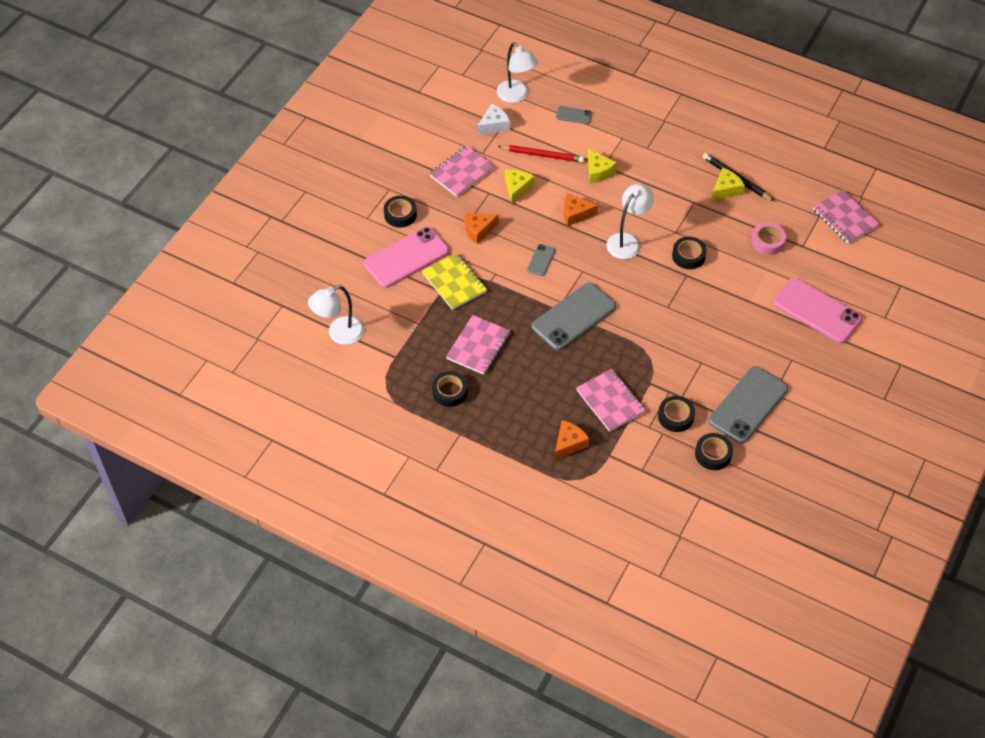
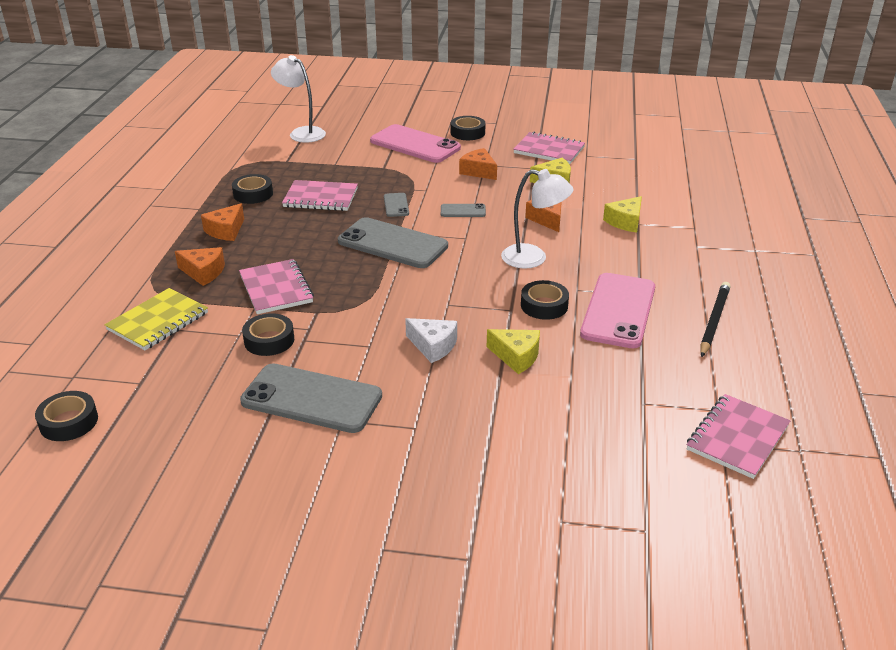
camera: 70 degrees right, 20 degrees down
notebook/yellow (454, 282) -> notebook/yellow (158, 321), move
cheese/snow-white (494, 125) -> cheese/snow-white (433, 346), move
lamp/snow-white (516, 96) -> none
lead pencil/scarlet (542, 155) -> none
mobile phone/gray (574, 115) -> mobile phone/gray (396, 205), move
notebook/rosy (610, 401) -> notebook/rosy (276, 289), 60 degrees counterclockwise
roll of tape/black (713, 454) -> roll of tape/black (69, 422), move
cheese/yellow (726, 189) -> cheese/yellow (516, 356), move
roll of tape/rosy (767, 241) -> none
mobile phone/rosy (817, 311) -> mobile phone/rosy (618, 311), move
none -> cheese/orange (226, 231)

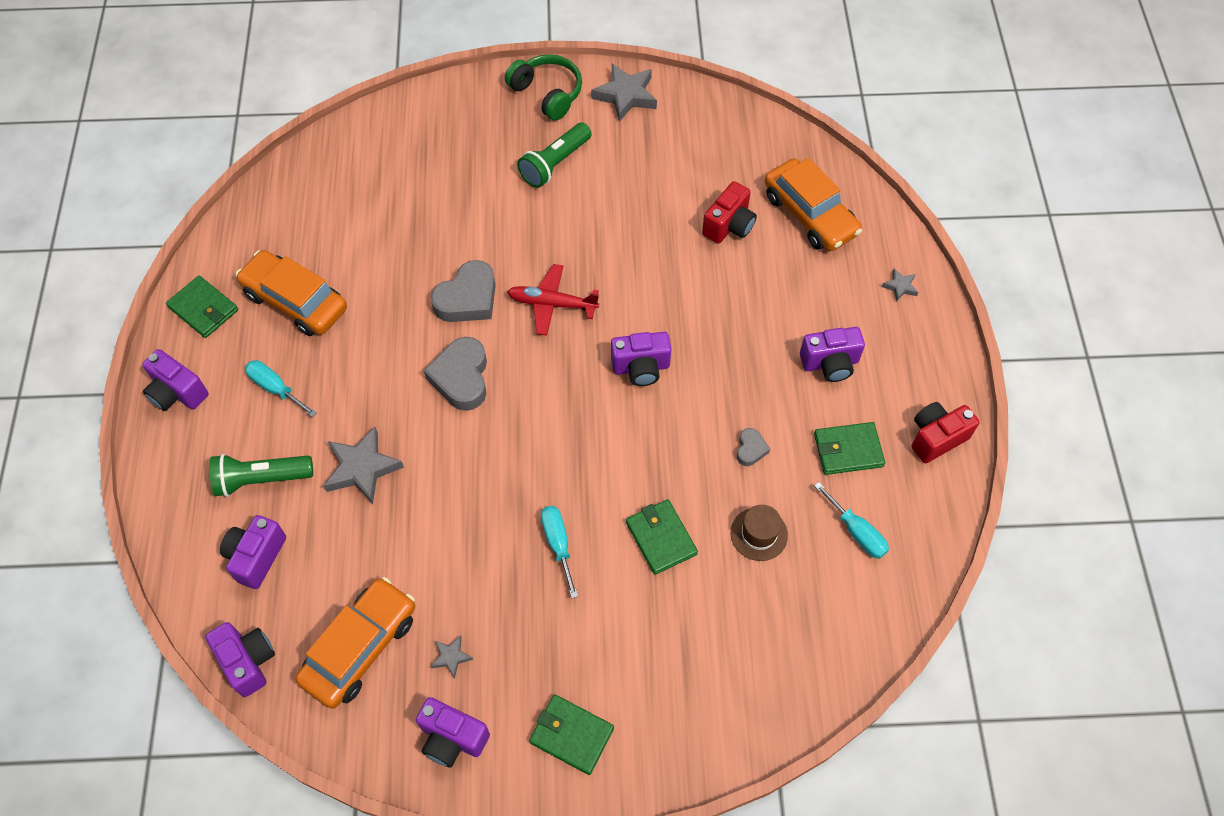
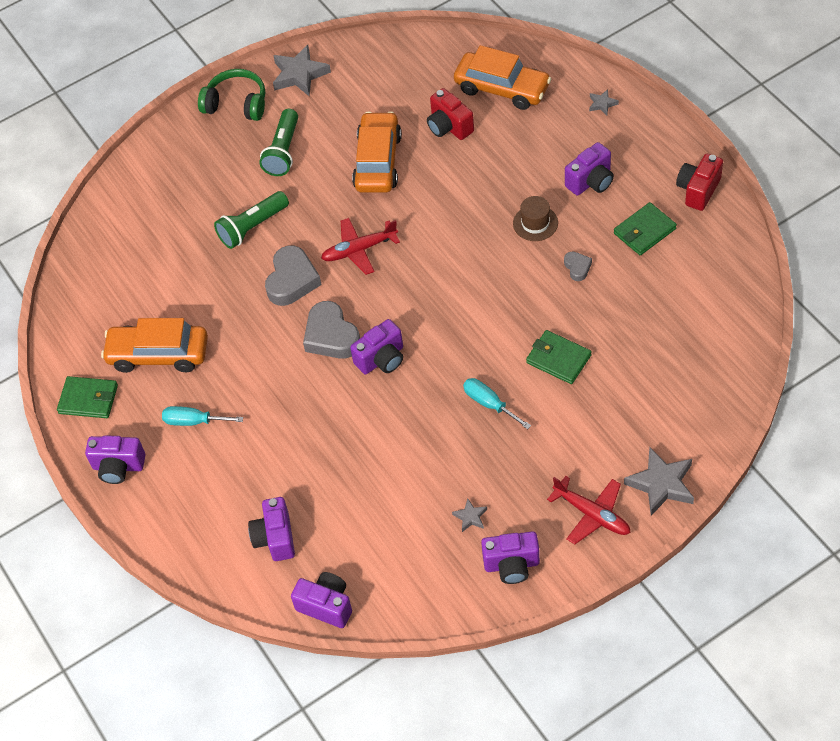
camera: 25 degrees left, 5 degrees down
torch/green (261, 479) -> torch/green (252, 227), move
toy car/orange (360, 647) -> toy car/orange (377, 161), move
star shape/gray (362, 468) -> star shape/gray (661, 484), move
wallet/green (572, 735) -> plane/scarlet (591, 514)
camera/violet (641, 368) -> camera/violet (381, 359), move
camera/scarlet (729, 226) -> camera/scarlet (449, 127), 135 degrees clockwise
hat/russet (759, 534) -> hat/russet (535, 223), move
hand screwdriver/turquoise (856, 532) -> none

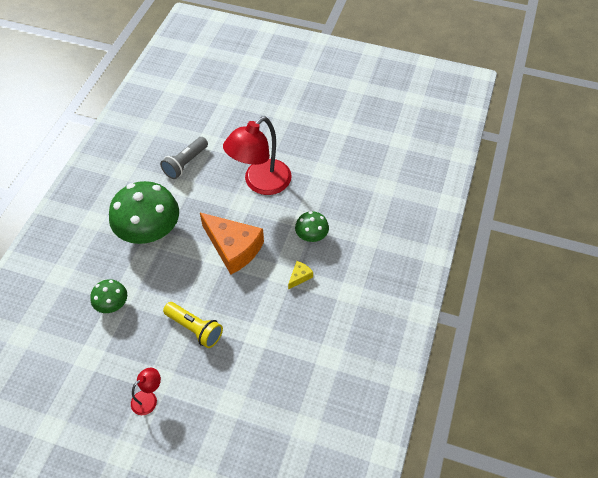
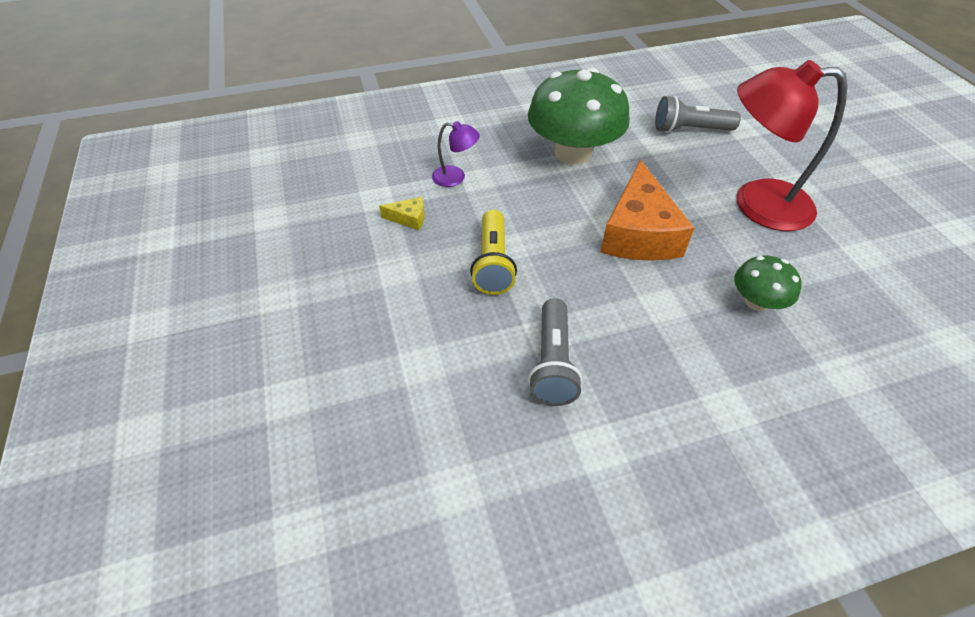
camera: 55 degrees right, 5 degrees down
fungus/green (112, 304) -> lamp/violet (455, 177)
lamp/scarlet (148, 399) -> none
cheese/yellow (299, 277) -> cheese/yellow (409, 218), move
none -> torch/gray (552, 363)

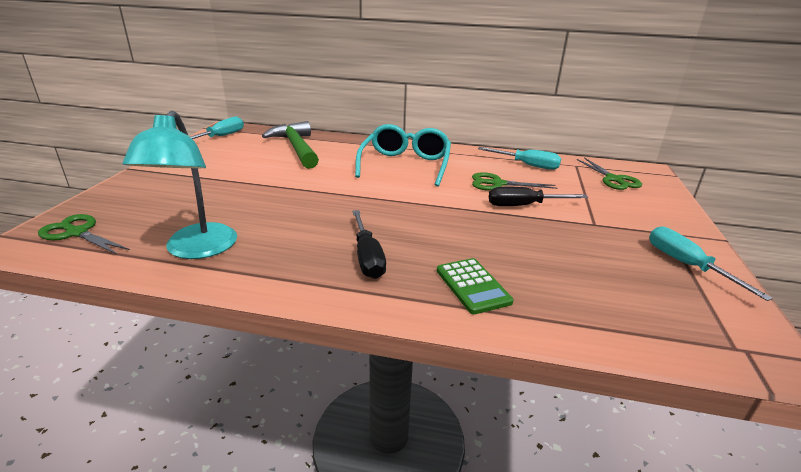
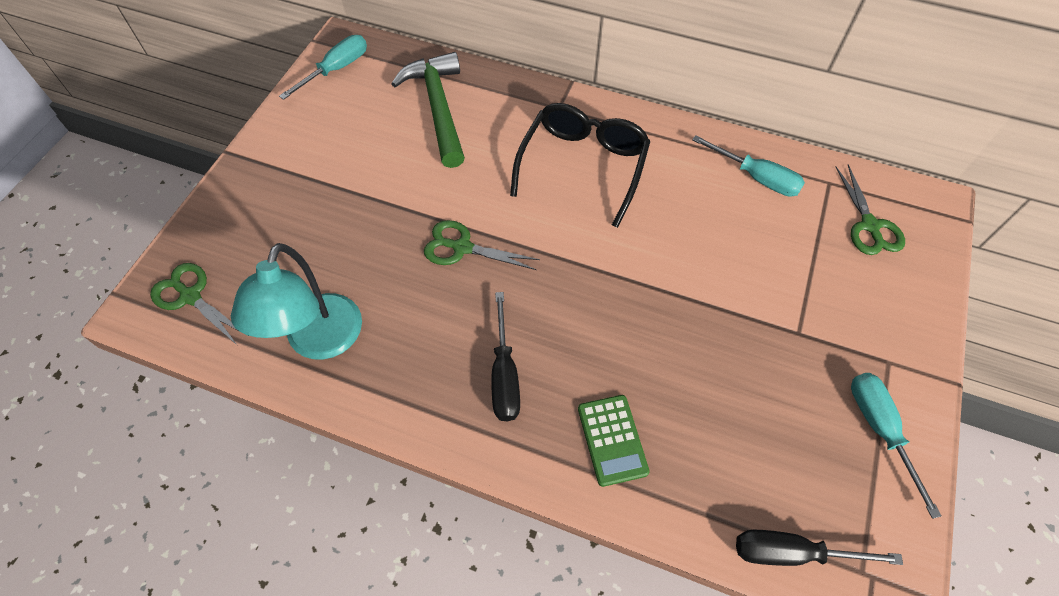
camera: 10 degrees right, 30 degrees up
glasses/turquoise (405, 165) -> glasses/black (583, 165)
scissors/green (497, 184) -> scissors/green (462, 247), move
hand screwdriver/black (524, 206) -> hand screwdriver/black (792, 553), move

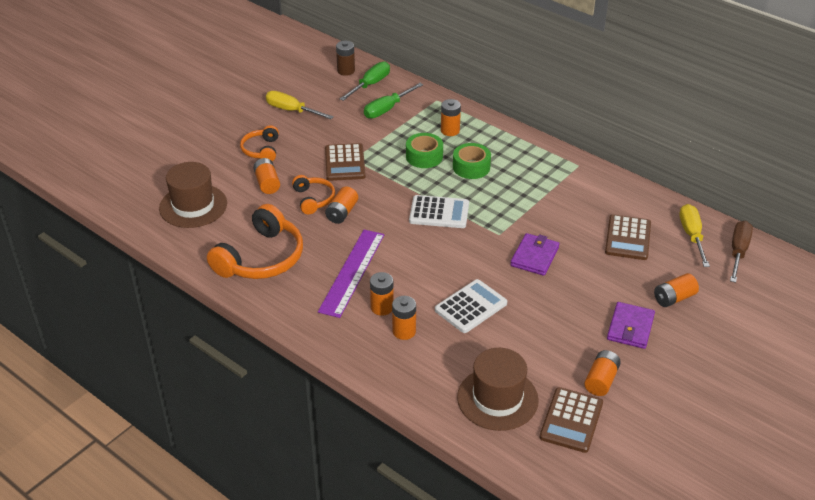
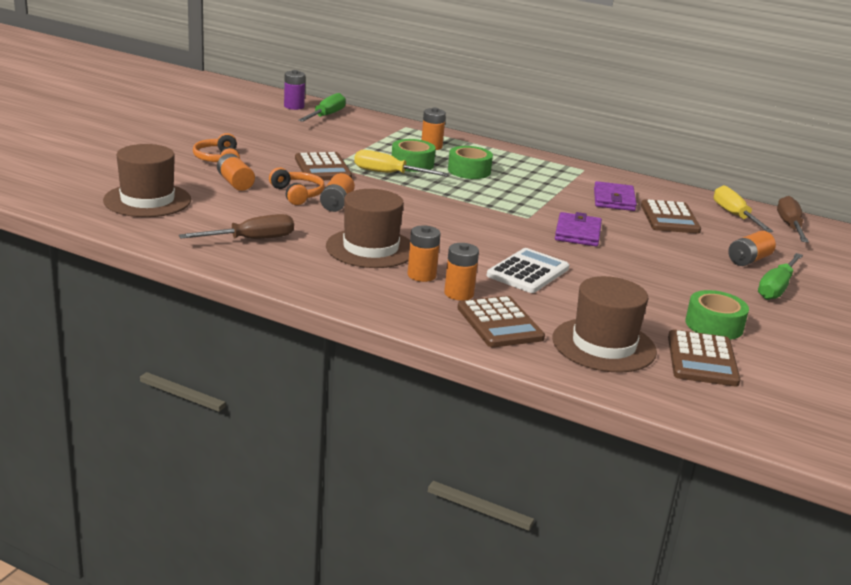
camera: 15 degrees left, 15 degrees down
over-ear headphones/orange (261, 258) -> hand screwdriver/russet (252, 240)
hand screwdriver/yellow (291, 110) -> hand screwdriver/yellow (388, 173), move
straightedge/violet (352, 272) -> hat/russet (370, 248)
power cell/russet (346, 71) -> power cell/violet (294, 106)
hand screwdriver/green (387, 109) -> hand screwdriver/green (776, 288), move
adding machine/snow-white (439, 212) -> none
power cell/orange (601, 380) -> roll of tape/green (714, 325)
wallet/violet (630, 327) -> wallet/violet (614, 200), move
none -> adding machine/russet (499, 323)

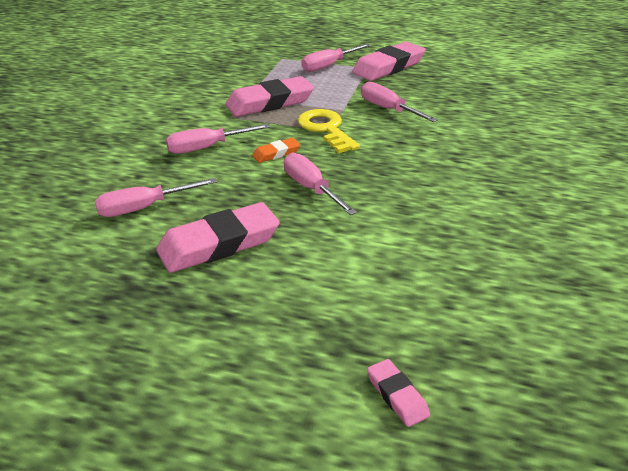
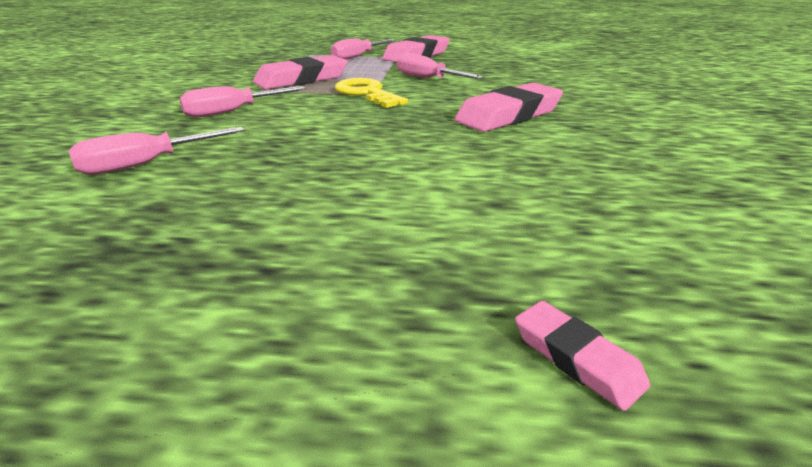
camera: 10 degrees left, 5 degrees down
gum eraser/rosy (219, 244) -> gum eraser/rosy (508, 115), move
gum eraser/orange (276, 153) -> none
hand screwdriver/rosy (311, 189) -> none

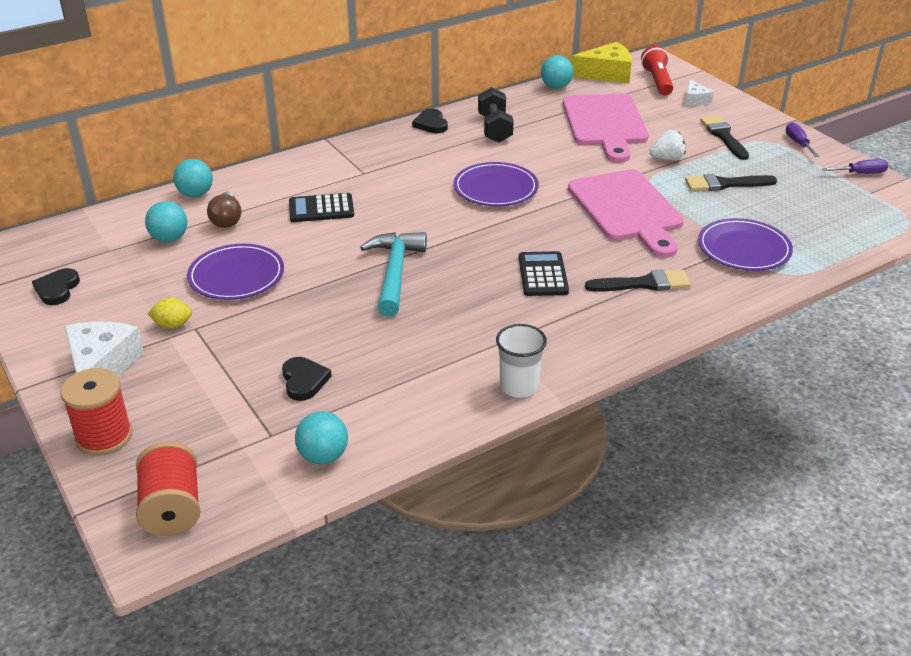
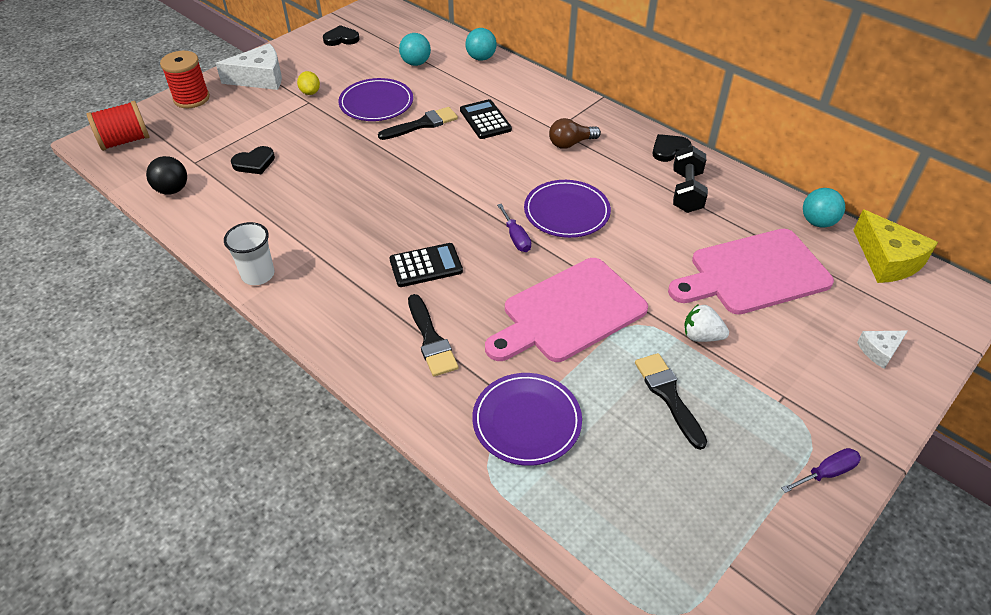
camera: 75 degrees right, 10 degrees up
light bulb/russet (226, 220) -> light bulb/russet (571, 143), move
play ball/turquoise (323, 456) -> play ball/black (172, 190)
carpenter's hammer/turquoise (395, 273) -> none
free weight/black (494, 129) -> free weight/black (686, 192), 60 degrees counterclockwise
torch/scarlet (657, 81) -> none
berry/snow-white (667, 159) -> berry/snow-white (701, 336), 135 degrees clockwise
paint brush/black (723, 136) -> paint brush/black (422, 124), move
hand screwdriver/violet (861, 173) -> hand screwdriver/violet (516, 238), move

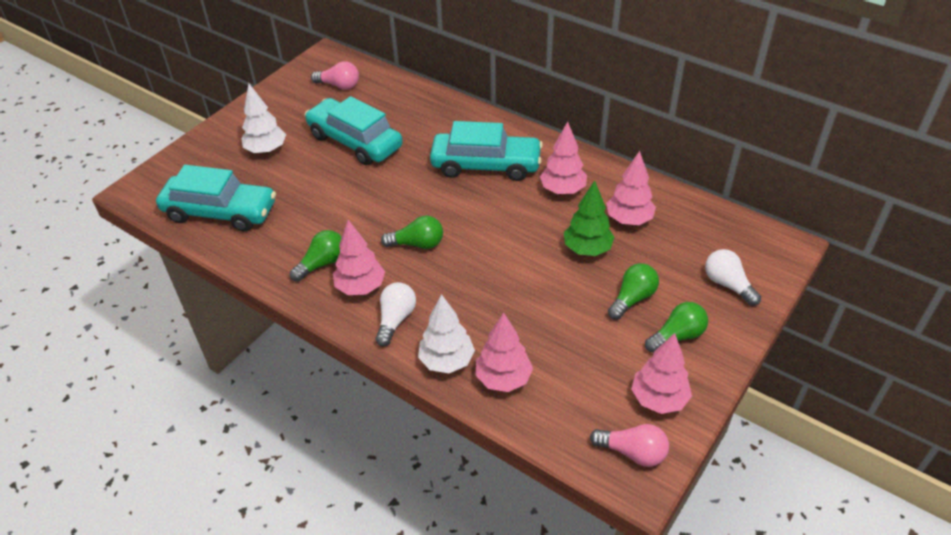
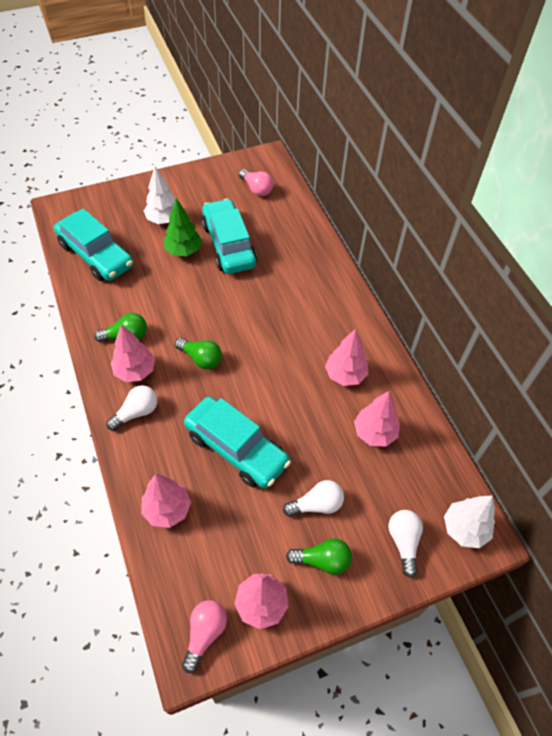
camera: 30 degrees right, 10 degrees up
toy tree/snow-white (446, 361) -> toy tree/snow-white (464, 529), move
toy car/turquoise (486, 165) -> toy car/turquoise (236, 448), move
toy tree/green (587, 249) -> toy tree/green (183, 251), move
light bulb/rosy (632, 452) -> light bulb/rosy (205, 634), 120 degrees counterclockwise
light bulb/green (632, 299) -> light bulb/snow-white (316, 505)

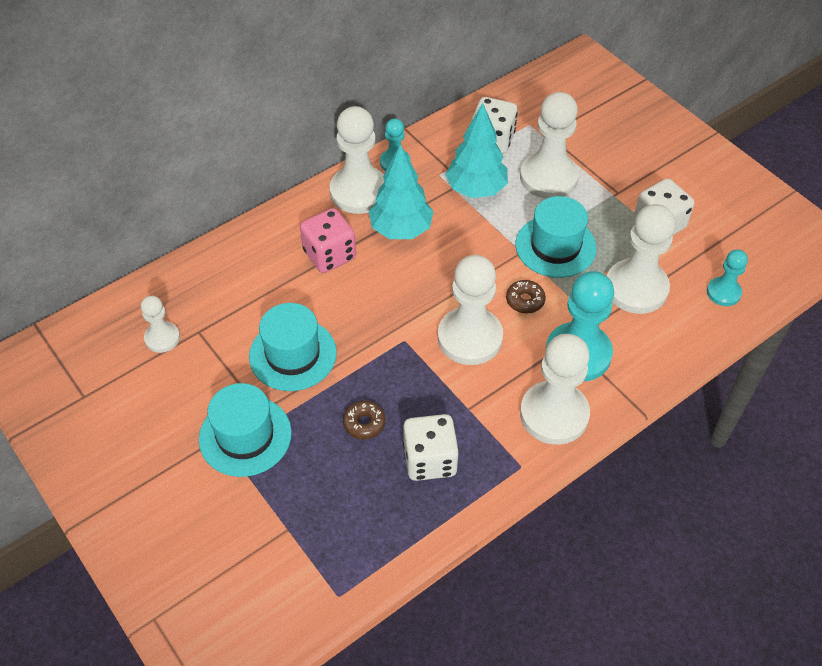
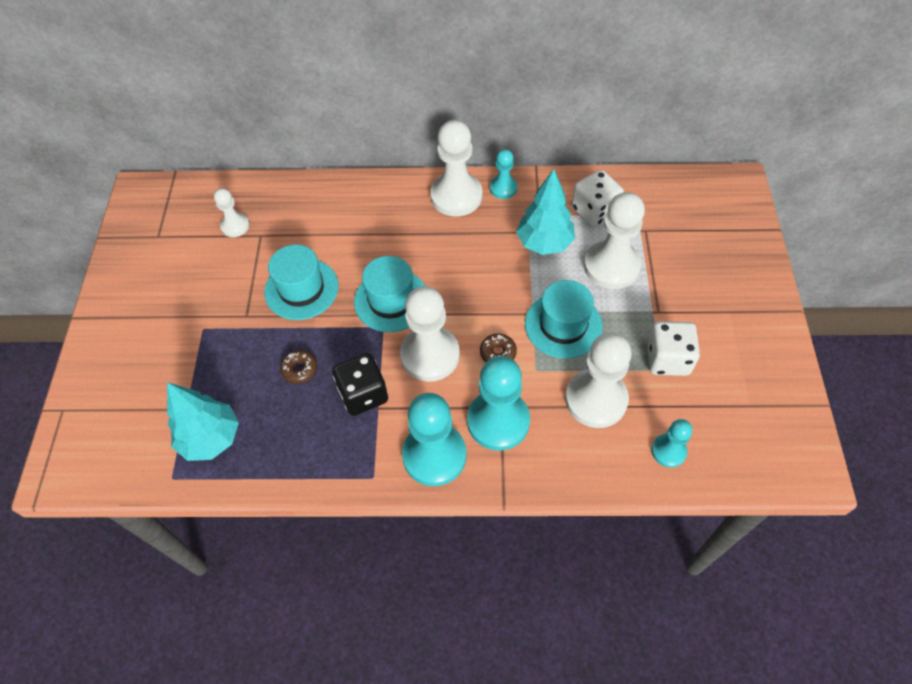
camera: 40 degrees right, 5 degrees up
hat/turquoise (245, 436) -> hat/turquoise (391, 300), move
game die/rosy (329, 255) -> none
toy tree/turquoise (401, 230) -> toy tree/turquoise (211, 438), move
game die/snow-white (430, 460) -> none
pawn/snow-white (554, 414) -> pawn/turquoise (434, 455)
none -> game die/black (363, 394)

